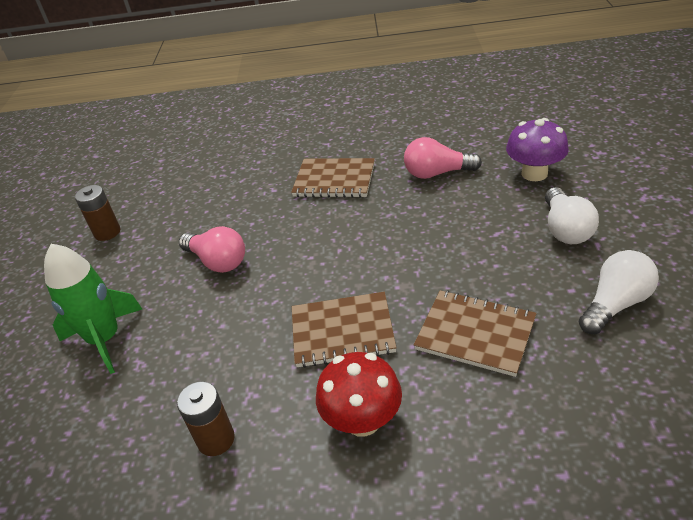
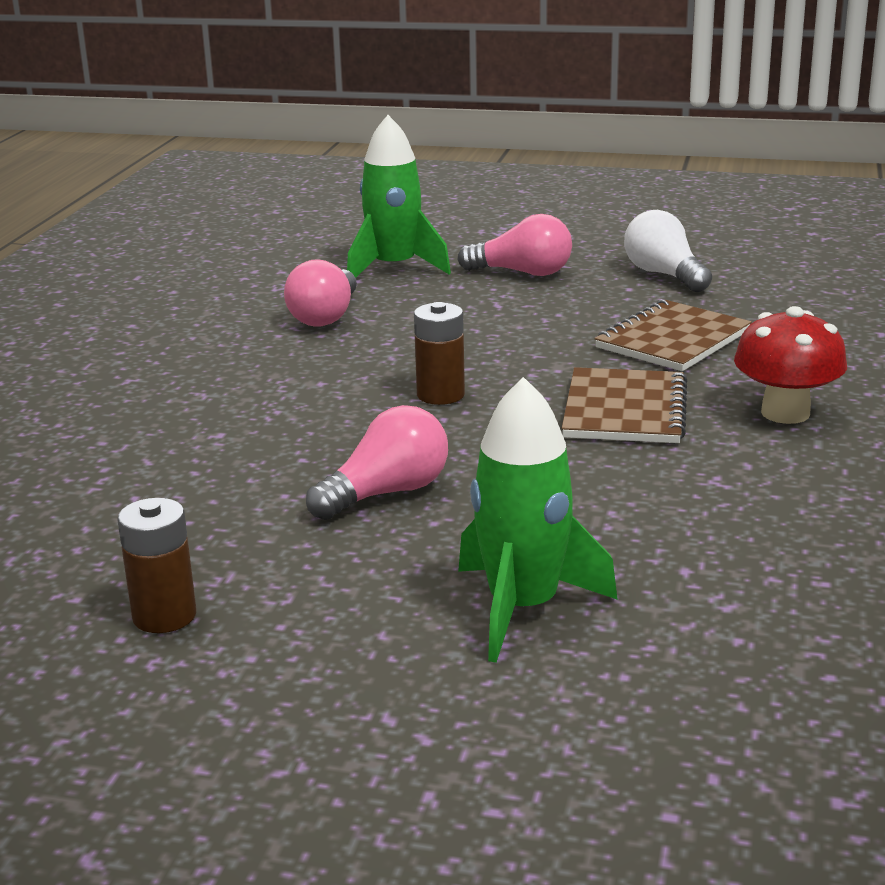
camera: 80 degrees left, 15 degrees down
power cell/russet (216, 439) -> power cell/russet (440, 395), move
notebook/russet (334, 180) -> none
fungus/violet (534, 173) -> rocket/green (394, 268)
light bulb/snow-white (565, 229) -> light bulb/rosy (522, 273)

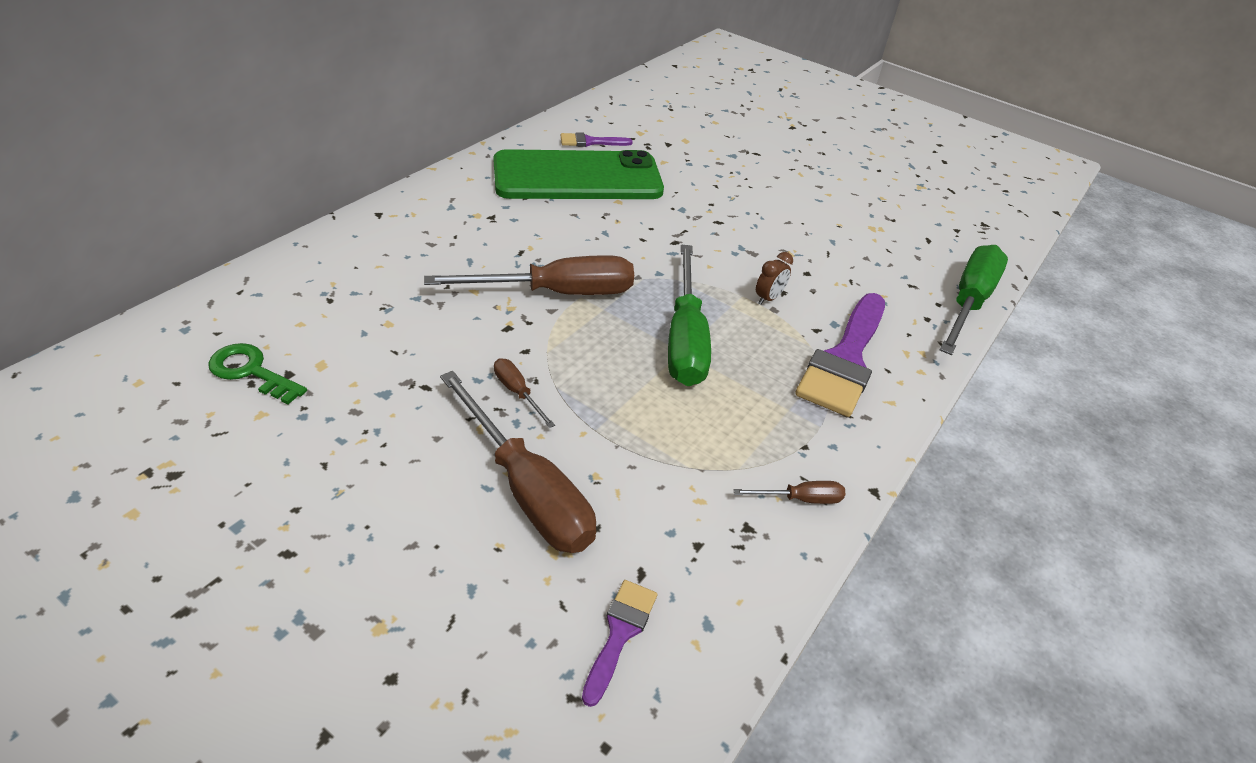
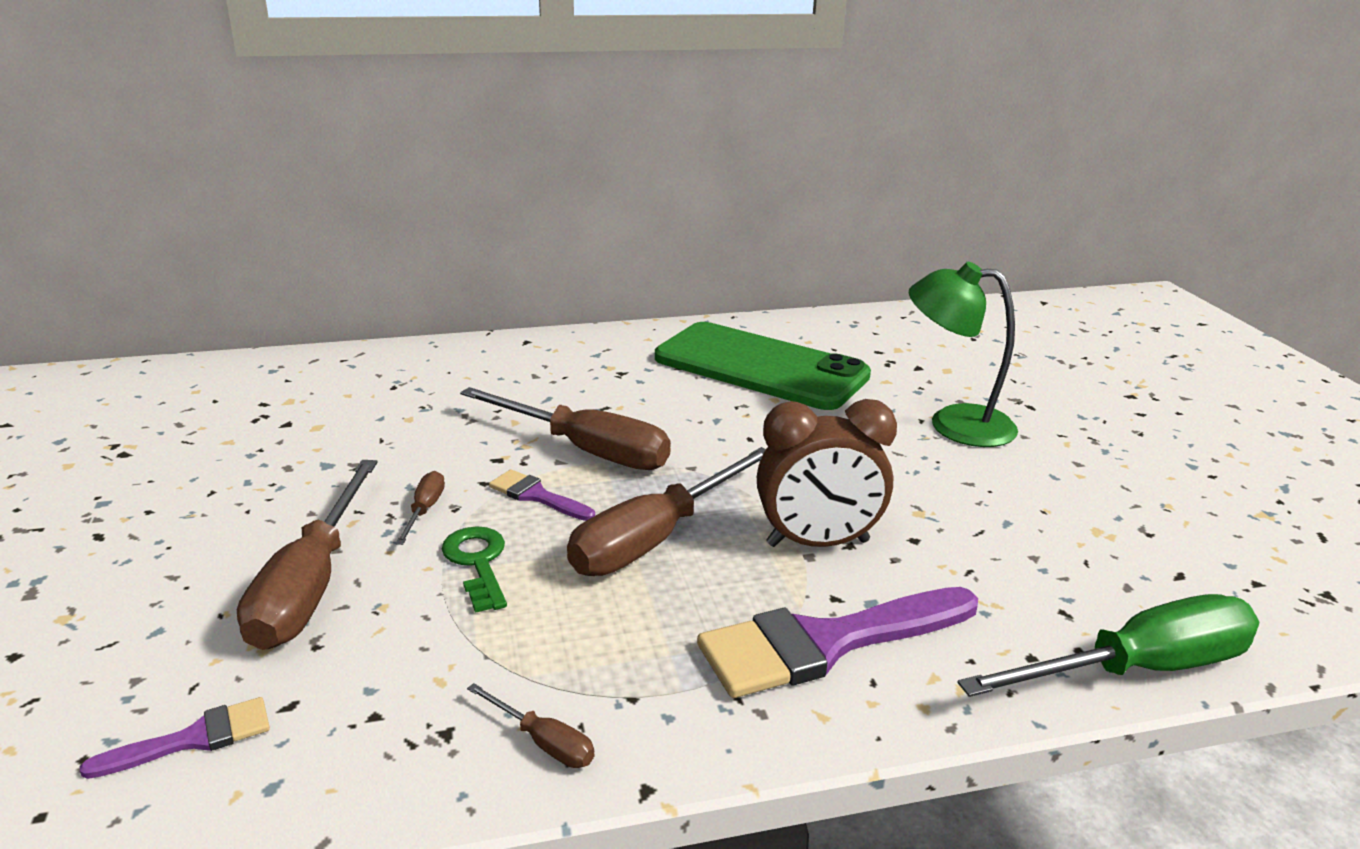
camera: 45 degrees right, 15 degrees down
door key/green (251, 371) -> door key/green (477, 563), move
paint brush/violet (590, 142) -> paint brush/violet (537, 496), move
hand screwdriver/green (685, 339) -> hand screwdriver/russet (655, 538)
bedside clock/russet (768, 298) -> bedside clock/russet (818, 543), x2.21
none -> lamp/green (954, 424)

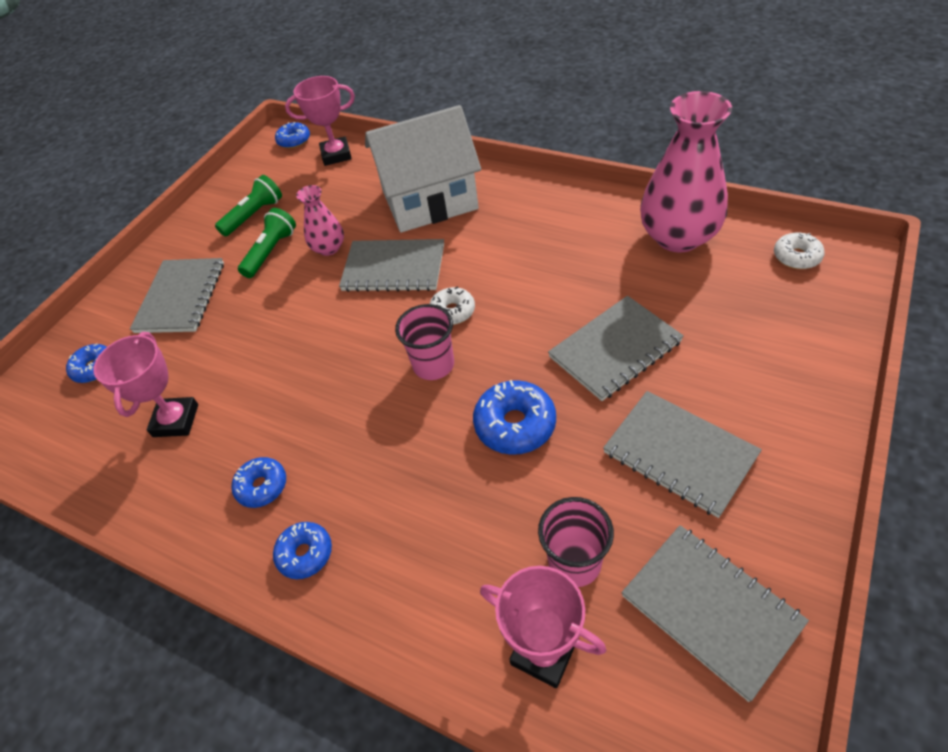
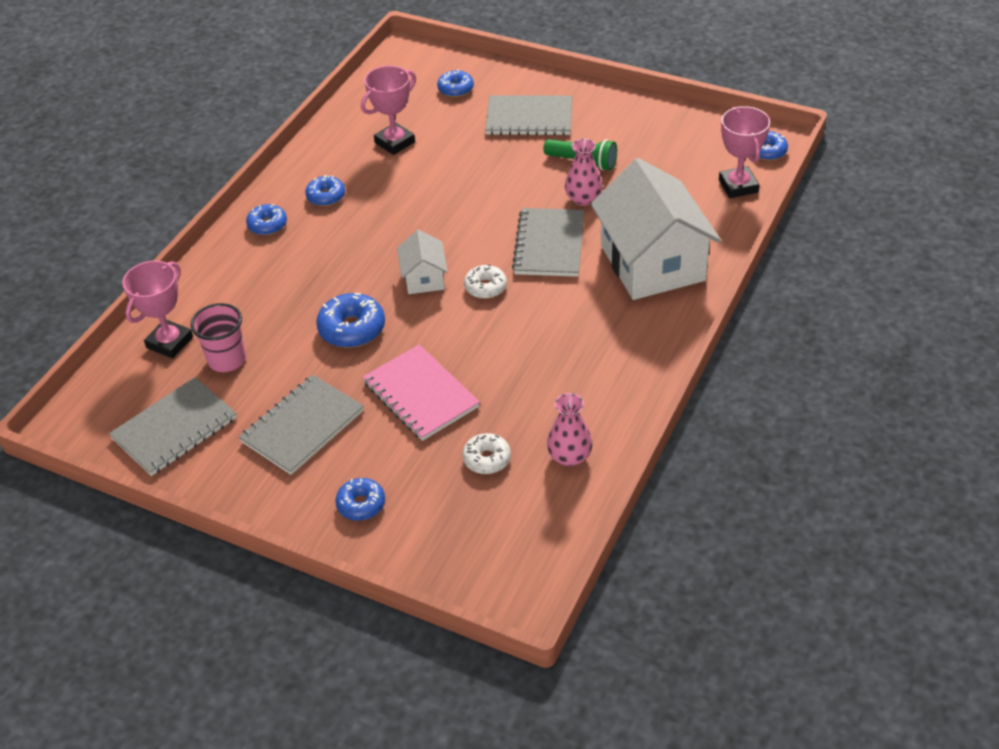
camera: 85 degrees right, 5 degrees down
trophy/rosy (176, 420) -> trophy/rosy (395, 142), 45 degrees counterclockwise
torch/green (254, 215) -> none
beaker/rosy (433, 365) -> house/snow-white (424, 278)
notebook/gray (615, 349) -> notebook/rosy (421, 394)
vase/rosy (678, 237) -> vase/rosy (569, 456), x0.51
glazed donut/snow-white (796, 257) -> glazed donut/snow-white (487, 459), move
none -> glazed donut/blue (361, 504)

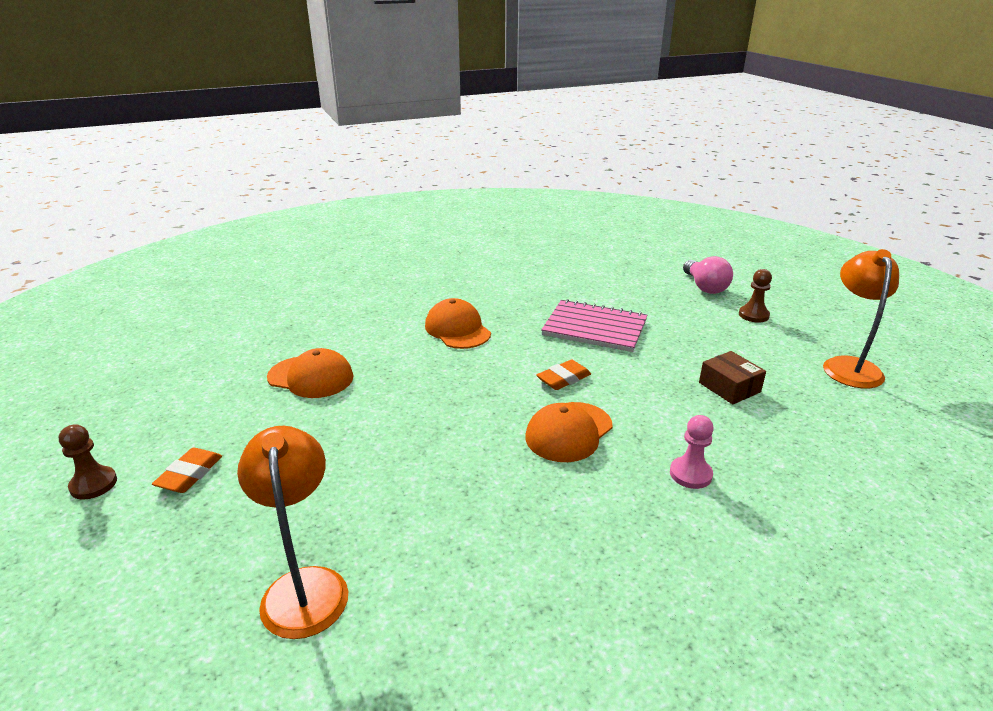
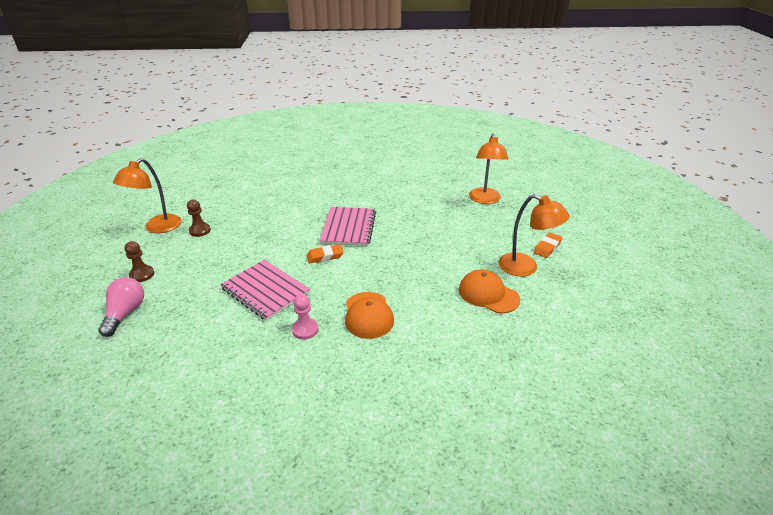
camera: 160 degrees left, 5 degrees up
pawn/russet (93, 484) -> pawn/russet (200, 230), move
peaked cap/orange (569, 432) -> notebook/rosy (348, 228)
pawn/rosy (690, 474) -> pawn/rosy (305, 330), move
box/russet (729, 387) -> none
none -> lamp/orange (526, 268)

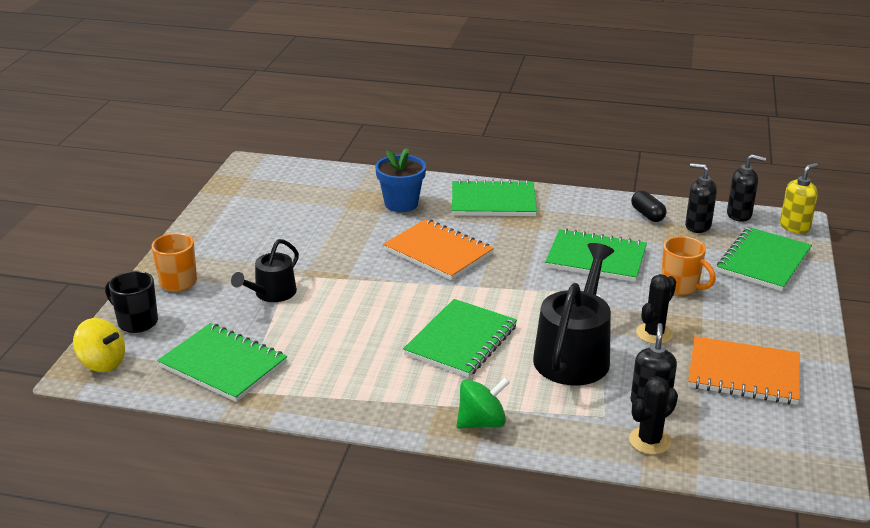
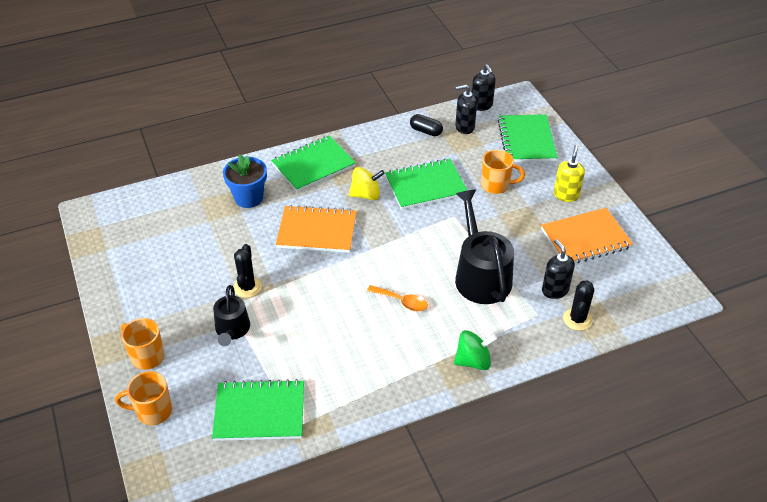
camera: 35 degrees left, 15 degrees up
whirligig/yellow (102, 363) -> whirligig/yellow (366, 195), move
coffee mug/black (136, 322) -> coffee mug/orange (153, 411)
notebook/green (461, 340) -> tablespoon/orange (402, 301)
whirligig/green (481, 422) -> whirligig/green (473, 361), 45 degrees clockwise
prickly plant/black (654, 333) -> prickly plant/black (247, 287), move
pump bottle/black (739, 215) -> pump bottle/black (481, 105), 90 degrees clockwise
pump bottle/yellow (794, 227) -> pump bottle/yellow (566, 195), move

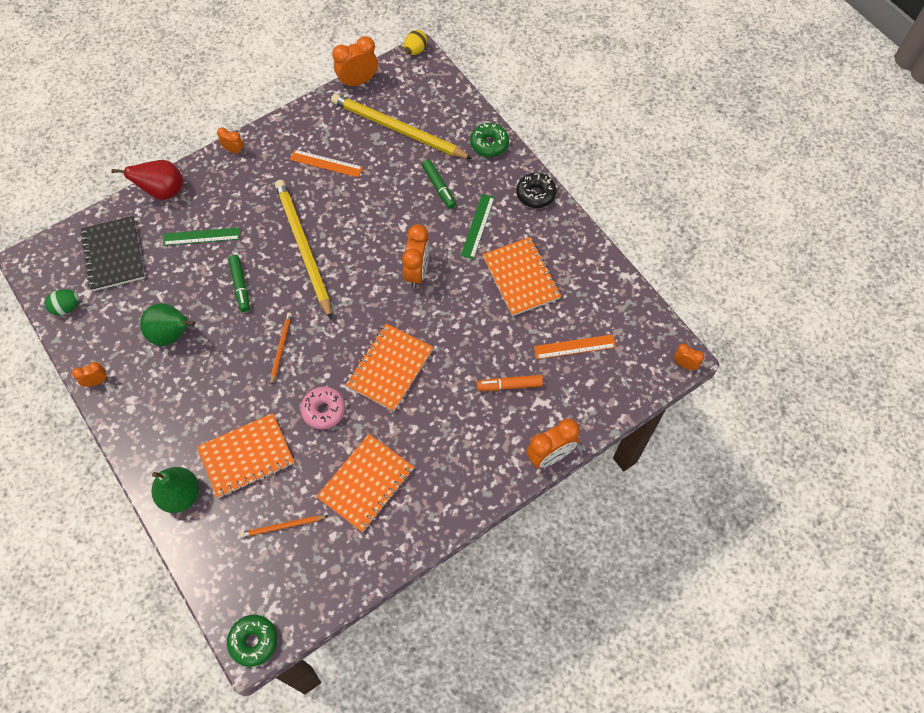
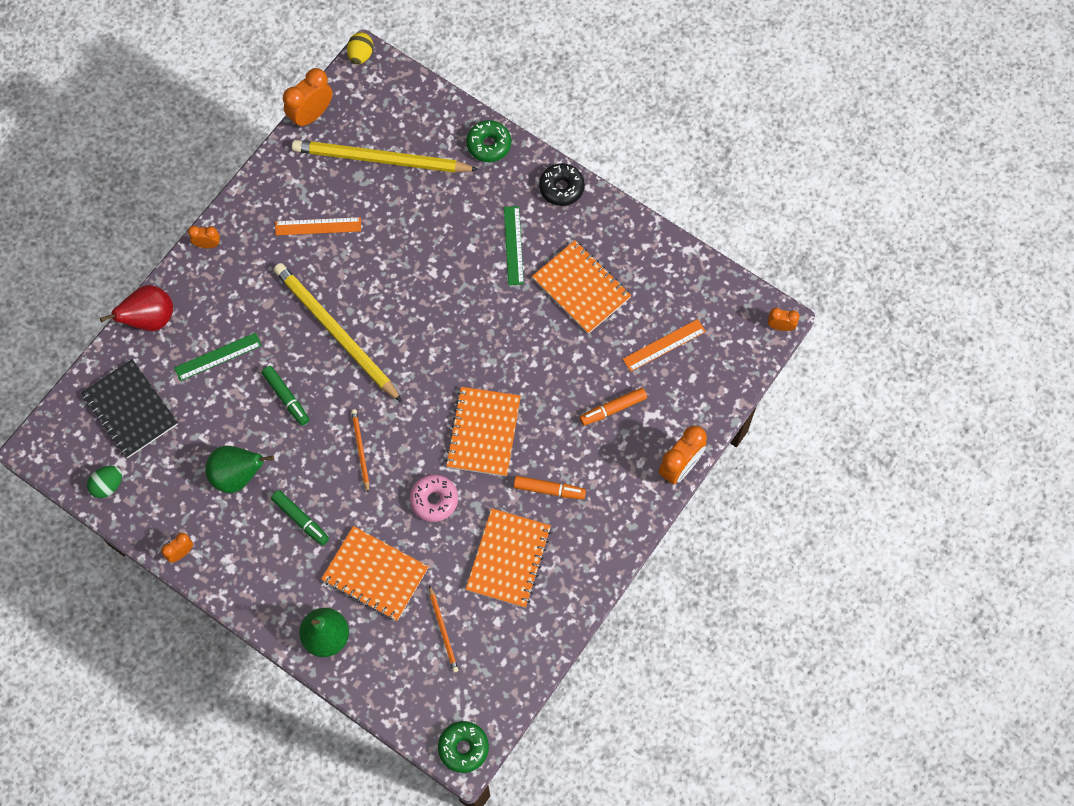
camera: 20 degrees left, 5 degrees up
notebook/orange (246, 456) -> notebook/orange (375, 574), 75 degrees clockwise
lead pencil/orange (282, 526) -> lead pencil/orange (443, 630), 75 degrees counterclockwise
bedside clock/orange (417, 272) -> none
marker pen/green (439, 187) -> marker pen/green (301, 519), move
none -> marker pen/orange (549, 490)

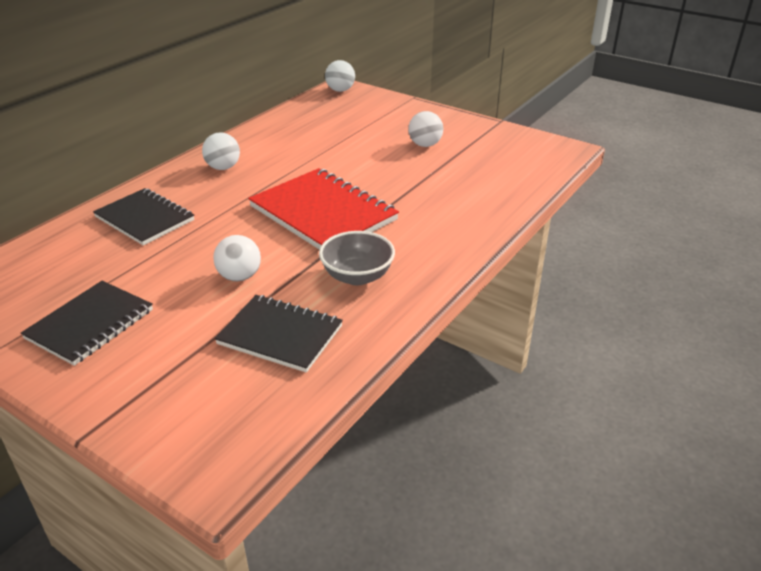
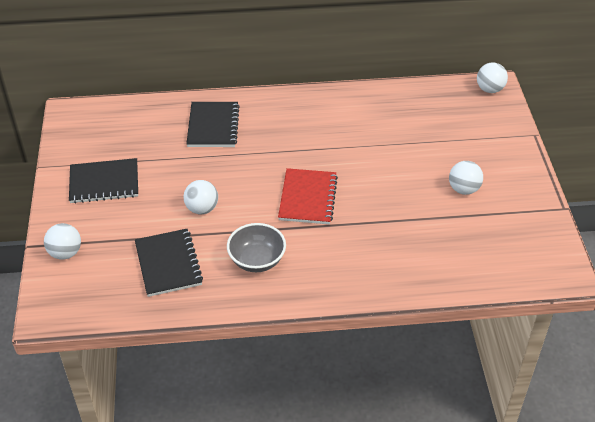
camera: 50 degrees right, 10 degrees up
play ball/snow-white (223, 167) -> play ball/snow-white (65, 253), move
notebook/scarlet (323, 213) -> notebook/scarlet (307, 198), x0.66

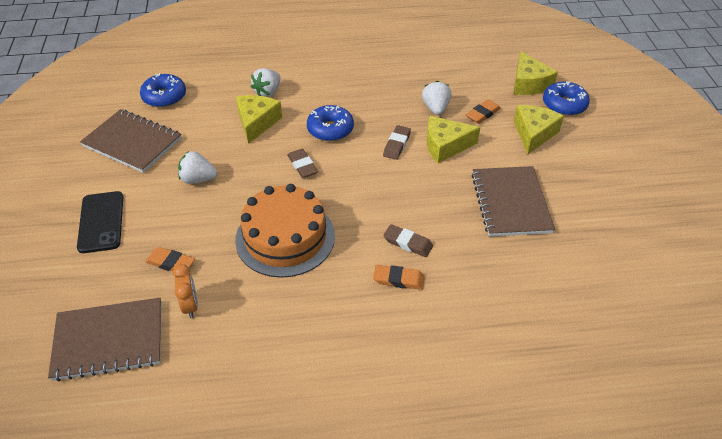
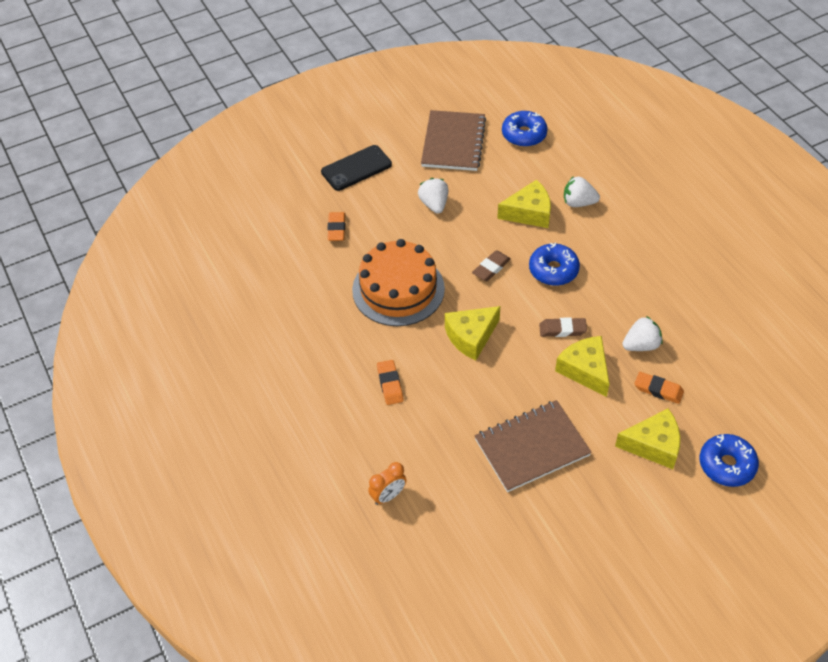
camera: 70 degrees right, 5 degrees up
notebook/russet (109, 340) -> none
bedside clock/orange (190, 306) -> bedside clock/orange (388, 496), move
gum eraser/russet (408, 243) -> none
cheese/yellow (528, 84) -> cheese/yellow (471, 337), move

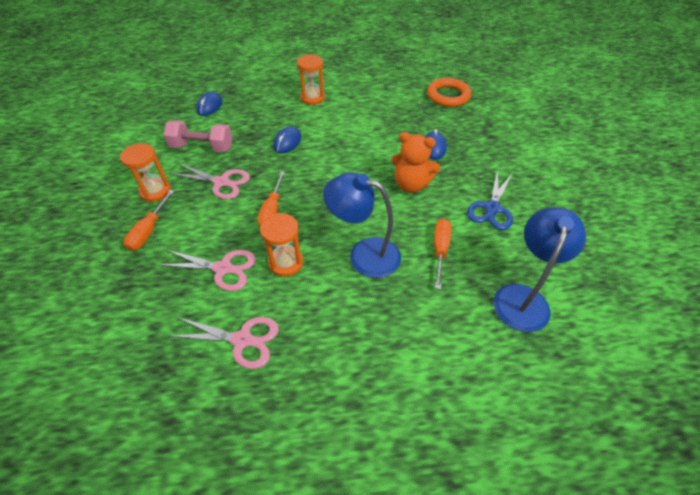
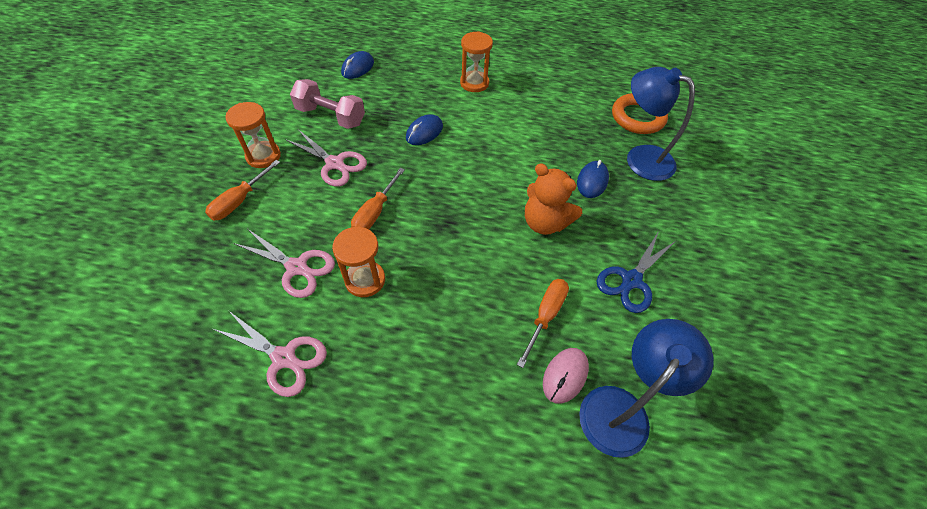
camera: 15 degrees right, 5 degrees up
lamp/blue (364, 254) -> lamp/blue (640, 158), move
none -> computer mouse/rosy (565, 376)

